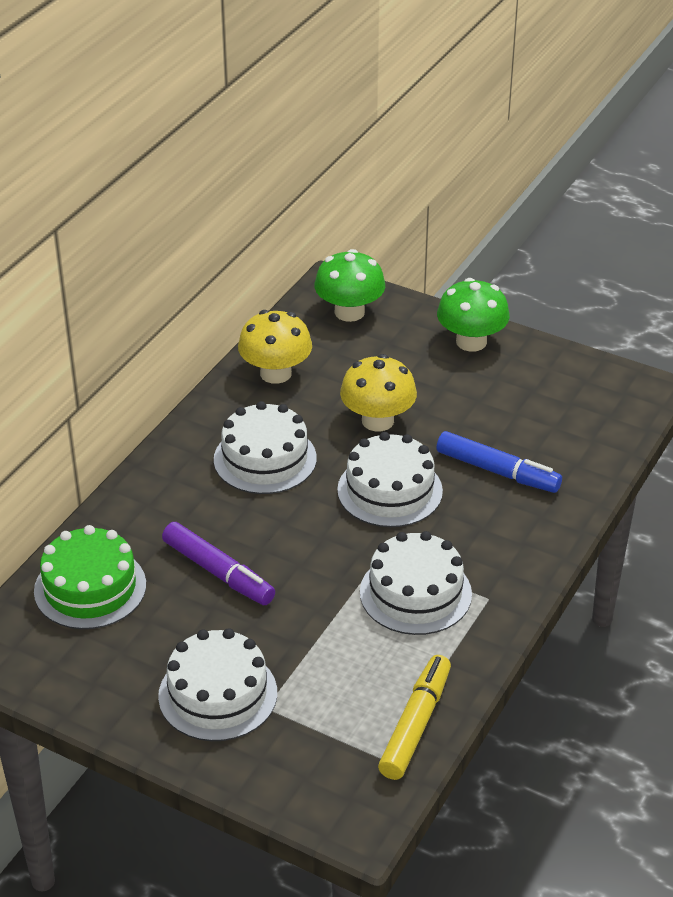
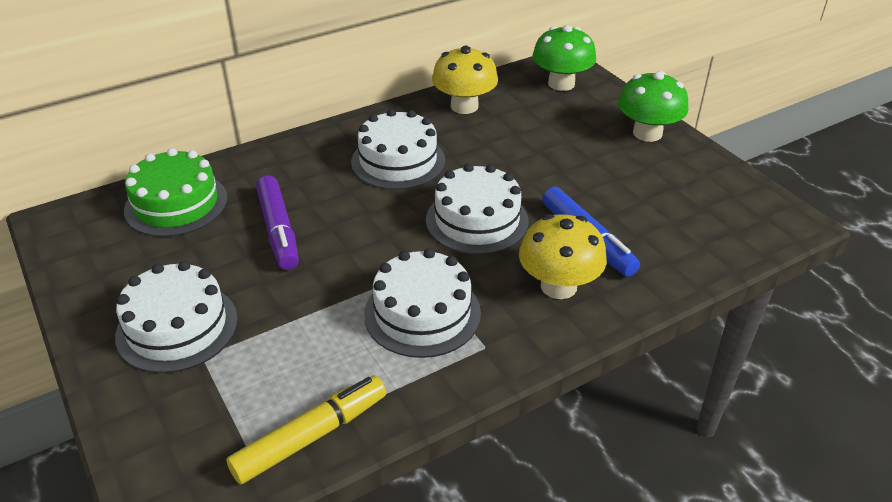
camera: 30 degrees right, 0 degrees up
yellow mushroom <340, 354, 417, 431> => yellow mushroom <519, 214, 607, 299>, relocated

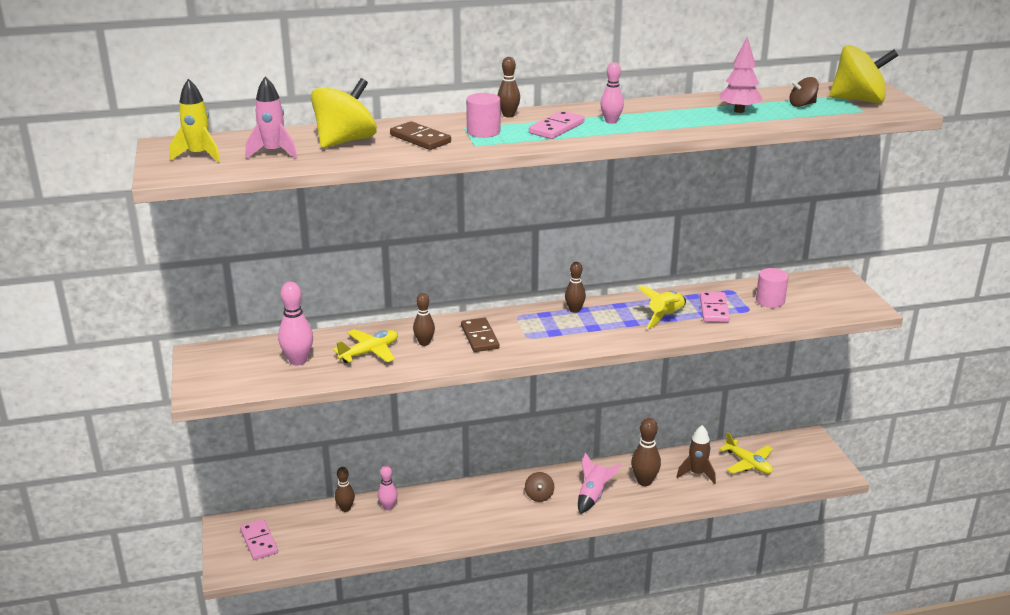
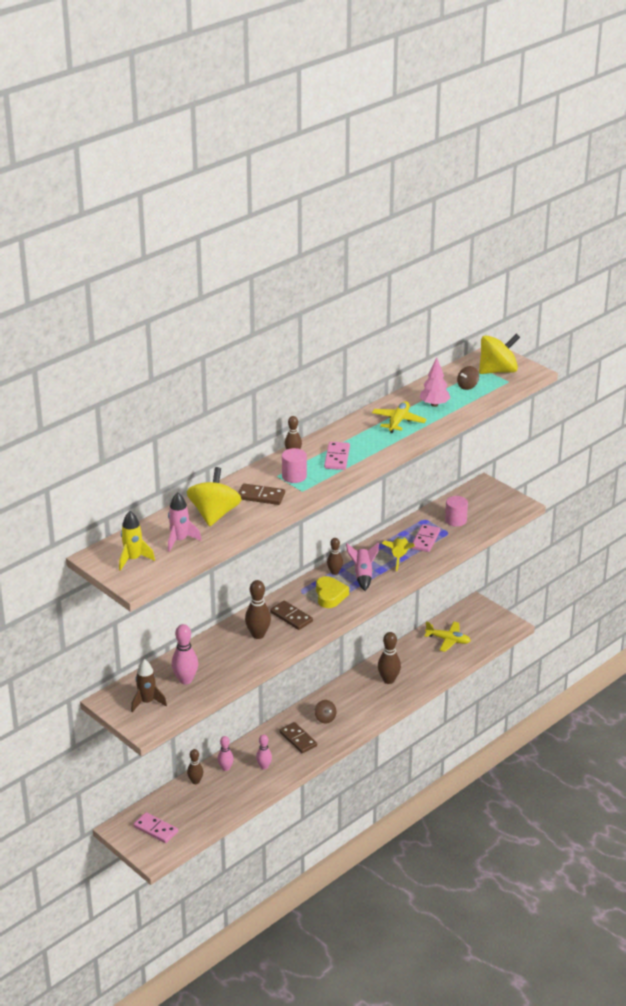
camera: 30 degrees left, 5 degrees up
nothing => brown domino <279, 722, 317, 753>
nothing => yellow heart <316, 576, 349, 608>
yellow plane <333, 329, 398, 363> => yellow plane <372, 401, 427, 433>, relocated
pink rocket <578, 452, 621, 514> => pink rocket <346, 542, 379, 591>, relocated
pink bowling pin <600, 62, 624, 124> => pink bowling pin <256, 734, 272, 770>, relocated
brown rocket <677, 425, 716, 484> => brown rocket <131, 659, 167, 712>, relocated
pink domino <700, 291, 730, 322> => pink domino <411, 524, 440, 552>, 45 degrees clockwise
brown bowling pin <413, 293, 435, 346> => brown bowling pin <245, 580, 271, 639>, x1.53

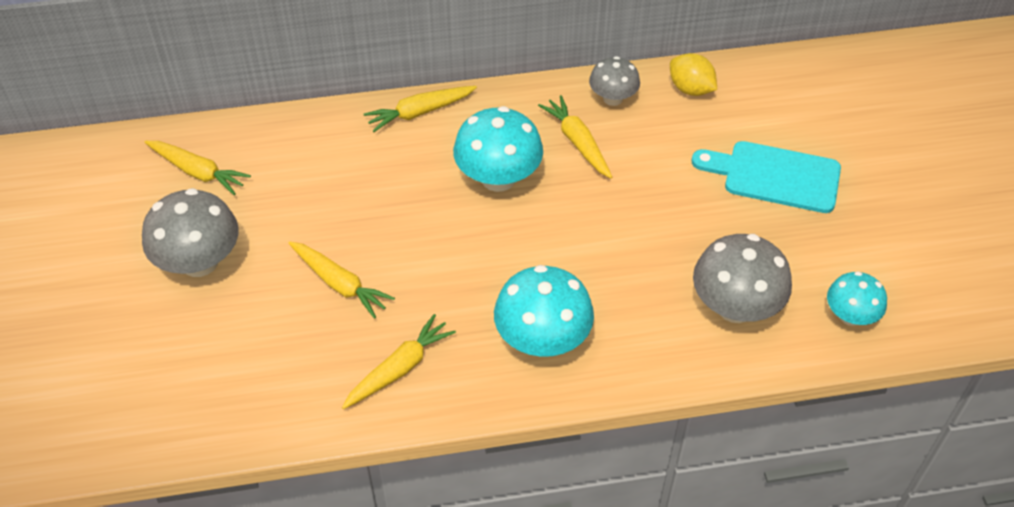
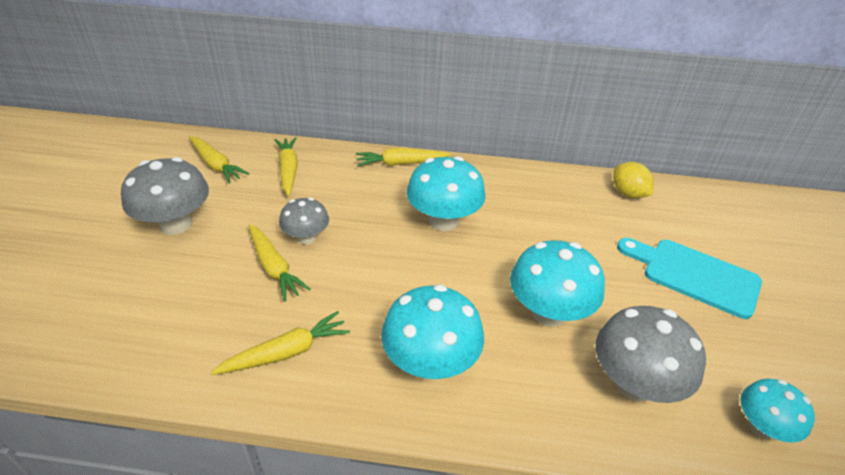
camera: 15 degrees right, 10 degrees down
nothing => turquoise mushroom <510, 240, 605, 327>
yellow carrot <538, 95, 612, 178> => yellow carrot <275, 137, 298, 196>, relocated
grey mushroom <589, 56, 640, 106> => grey mushroom <279, 198, 329, 244>, relocated

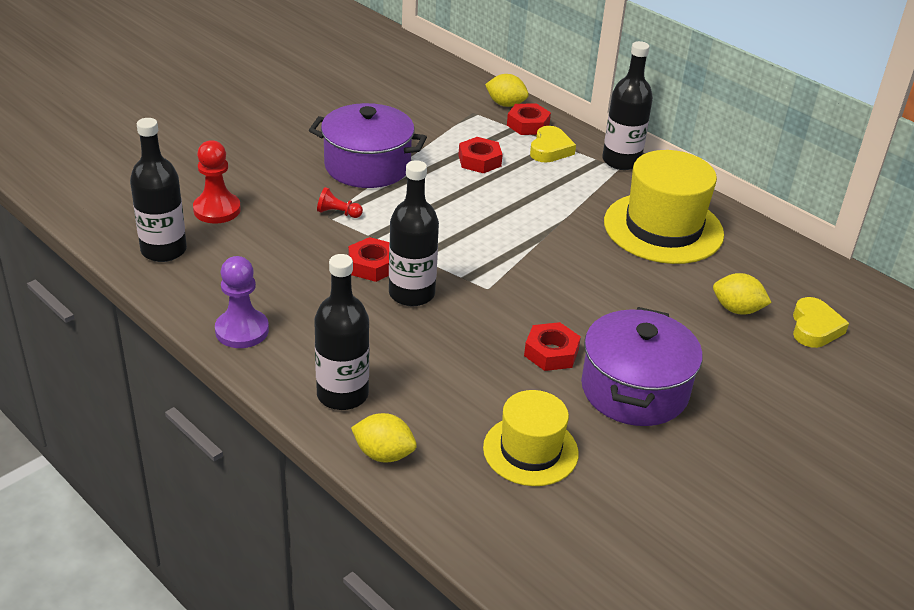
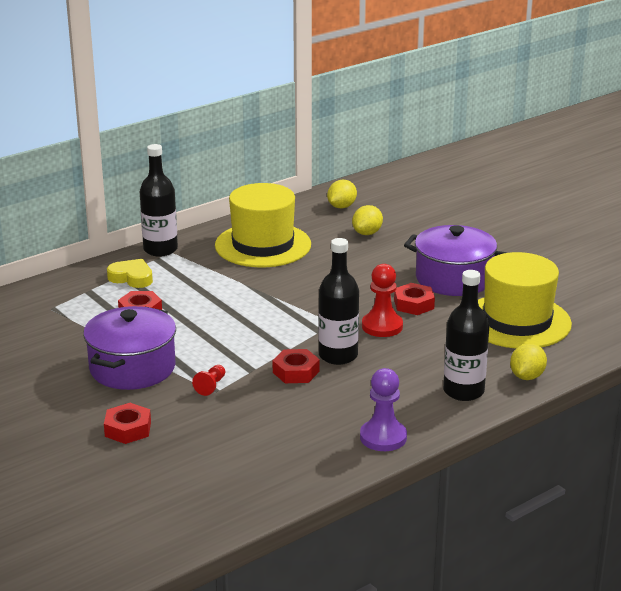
camera: 80 degrees left, 10 degrees down
black bottle <130, 118, 187, 262> => nothing
yellow heart <793, 297, 849, 348> => nothing
red pawn <193, 140, 241, 223> => red pawn <362, 264, 403, 337>, relocated
yellow lemon <485, 74, 529, 107> => yellow lemon <327, 180, 357, 208>, relocated
red nut <507, 103, 551, 135> => red nut <104, 403, 151, 444>, relocated
yellow hat <483, 390, 579, 486> => yellow hat <478, 252, 572, 349>, x1.60

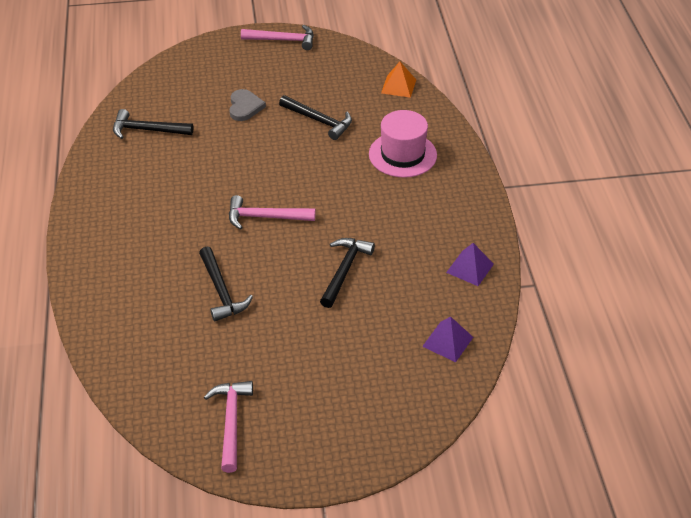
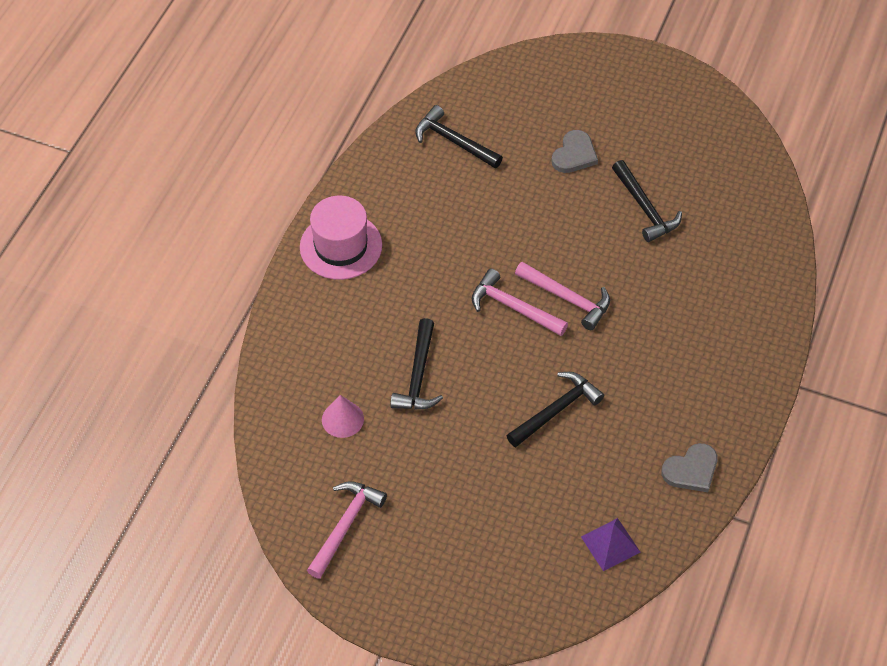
camera: 30 degrees right, 10 degrees up
orange pyramid <381, 62, 416, 98> => nothing
nothing => pink cone <322, 395, 364, 438>
pink hammer <241, 25, 314, 50> => pink hammer <515, 262, 610, 330>, relocated
pink hat <369, 110, 437, 178> => pink hat <300, 196, 382, 280>, relocated
purple pyramid <446, 243, 494, 286> => grey heart <661, 443, 718, 492>

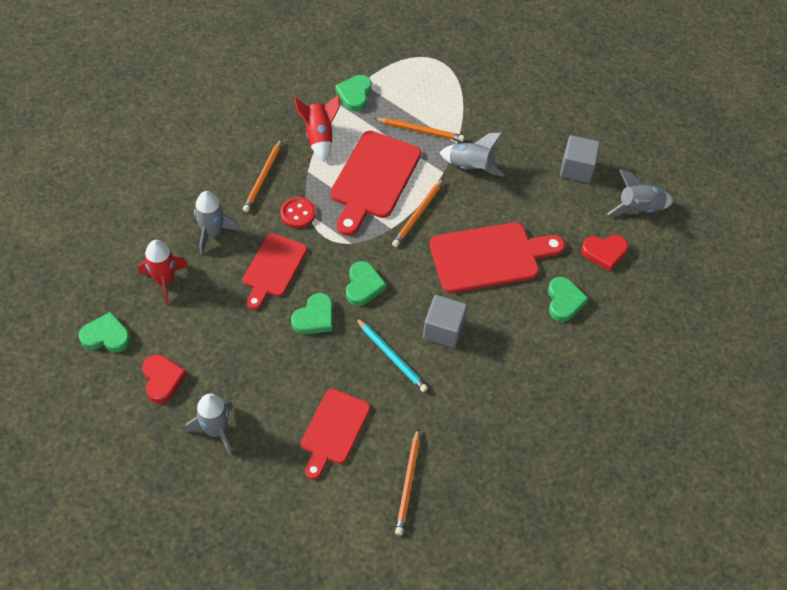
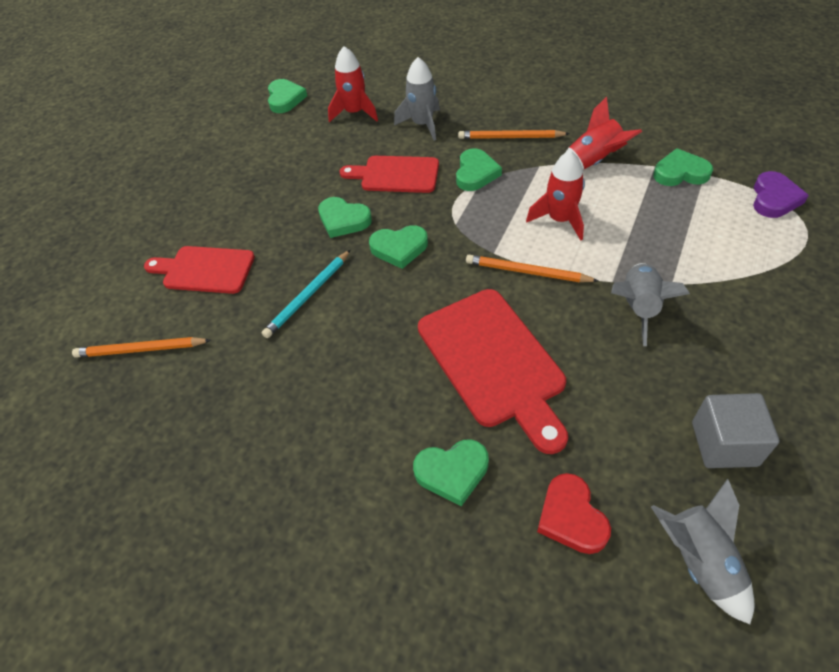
camera: 85 degrees right, 5 degrees down
red heart <142, 355, 187, 403> => nothing
grey rocket <185, 394, 233, 455> => nothing
orange pencil <373, 118, 464, 142> => nothing
grey cube <423, 295, 468, 348> => nothing
nothing => purple heart <753, 171, 809, 218>
red button <280, 197, 316, 228> => green heart <456, 148, 502, 191>
red cutting board <330, 131, 421, 236> => red rocket <526, 150, 585, 240>

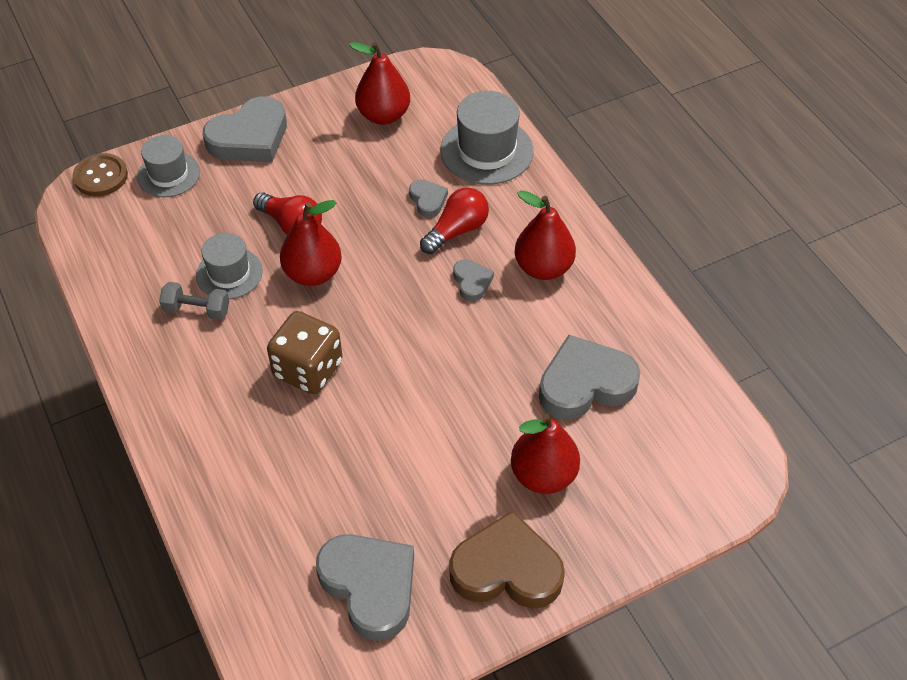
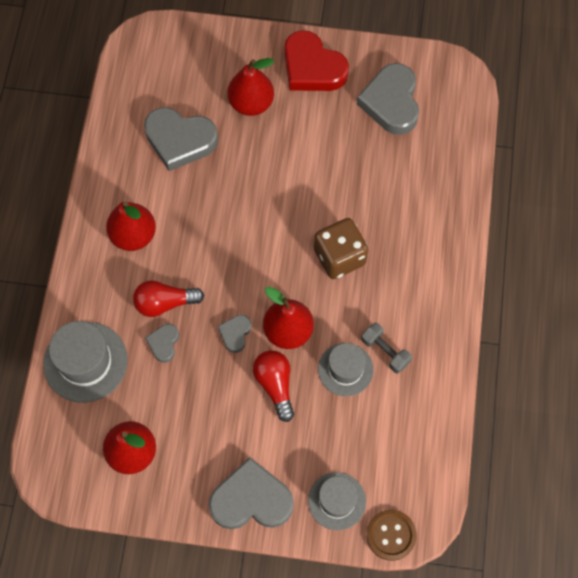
camera: 145 degrees left, 15 degrees up
grey heart <453, 259, 494, 302> => grey heart <218, 315, 252, 353>, relocated
brown heart <449, 510, 565, 608> => red heart <285, 30, 349, 91>

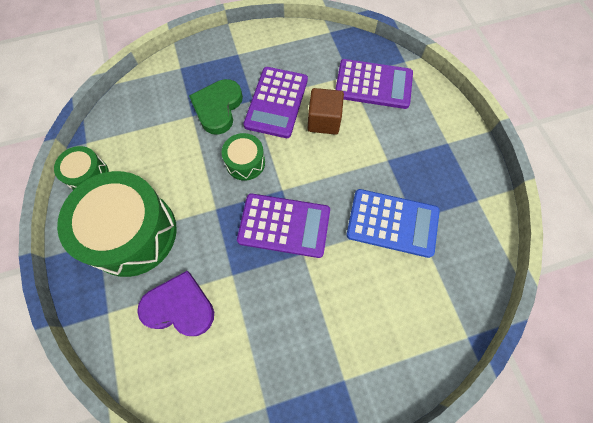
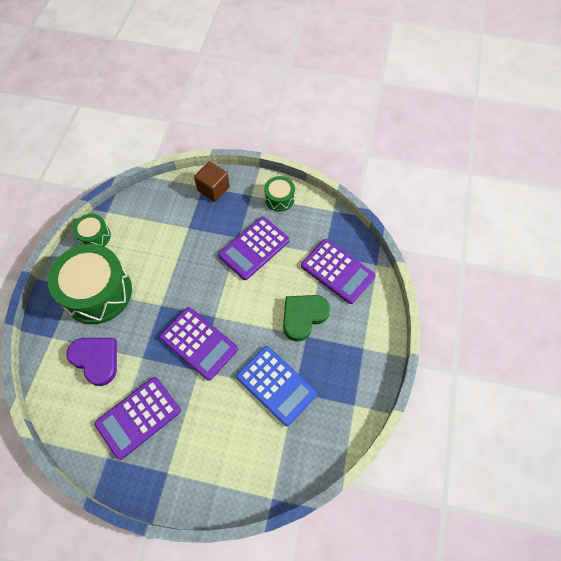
camera: 30 degrees right, 5 degrees down
nothing => purple calculator <94, 377, 181, 460>
green heart <189, 79, 243, 135> => green heart <283, 295, 330, 342>, relocated
green drum <221, 133, 265, 181> => green drum <264, 176, 295, 212>, relocated
brown cube <308, 88, 344, 135> => brown cube <194, 162, 230, 202>, relocated

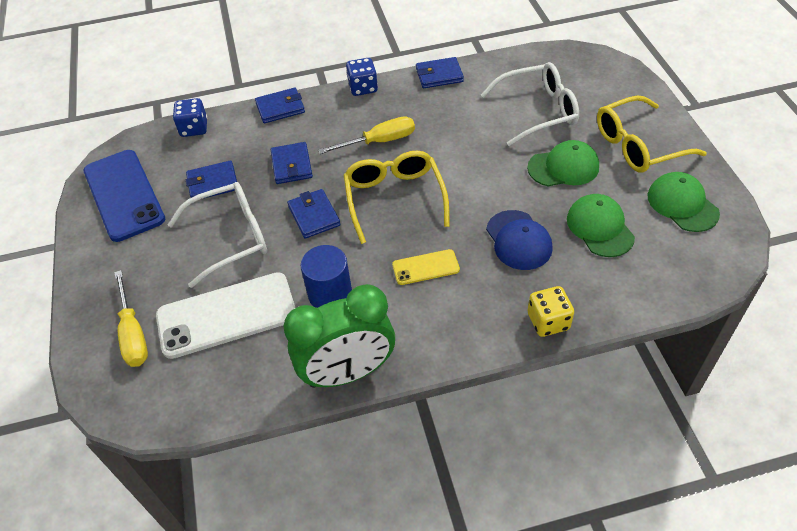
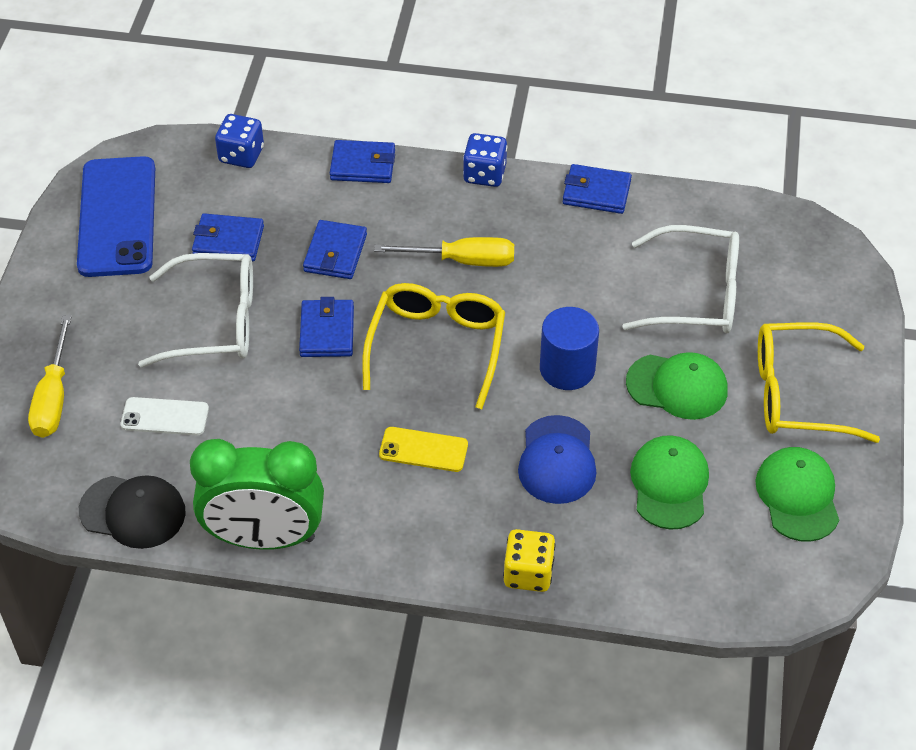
camera: 20 degrees right, 0 degrees up
nothing => black cap <79, 475, 186, 549>
blue cylinder <300, 245, 352, 308> => blue cylinder <540, 307, 599, 390>, relocated
white phone <156, 272, 295, 359> => white phone <121, 397, 209, 435>, x0.49

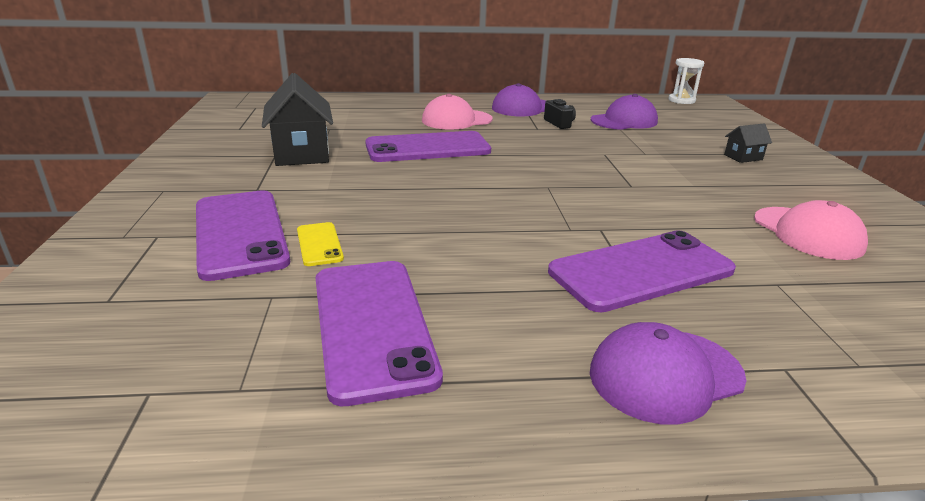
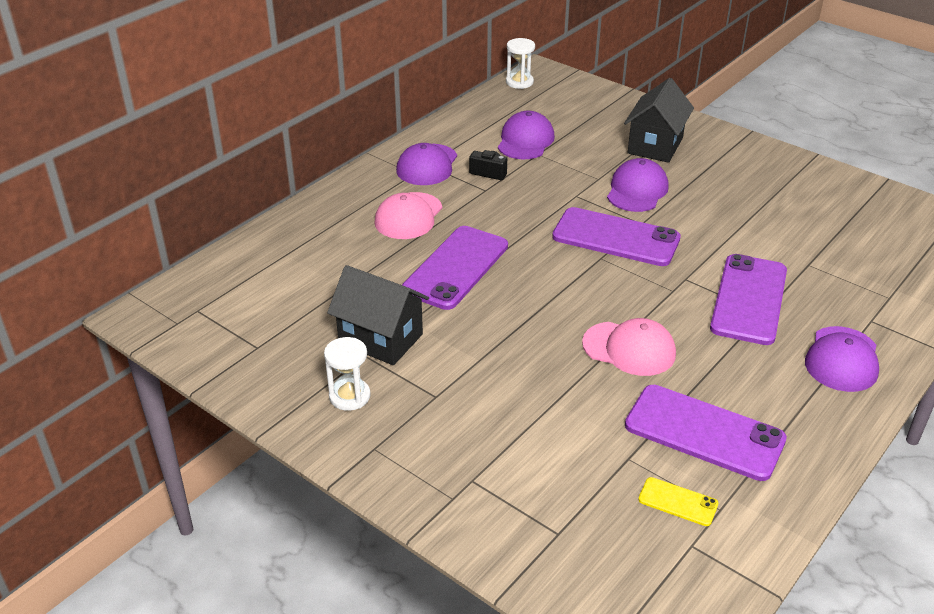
camera: 45 degrees left, 10 degrees up
nothing => white hourglass <324, 337, 371, 411>
nothing => purple cap <607, 158, 669, 212>
purple phone <196, 190, 290, 281> => purple phone <552, 207, 681, 266>, relocated
yellow phone <297, 222, 344, 266> => yellow phone <638, 477, 718, 526>, relocated
pink cap <754, 200, 868, 260> => pink cap <582, 318, 676, 376>, relocated
black house <724, 124, 772, 163> => black house <624, 78, 694, 163>, x2.05

